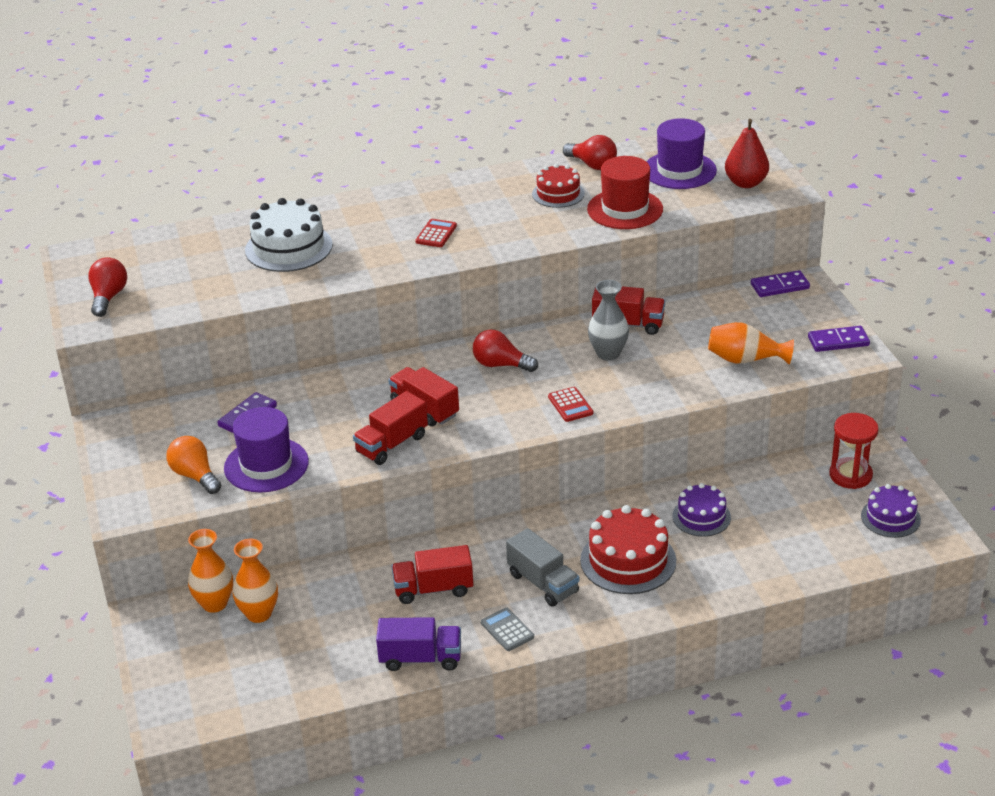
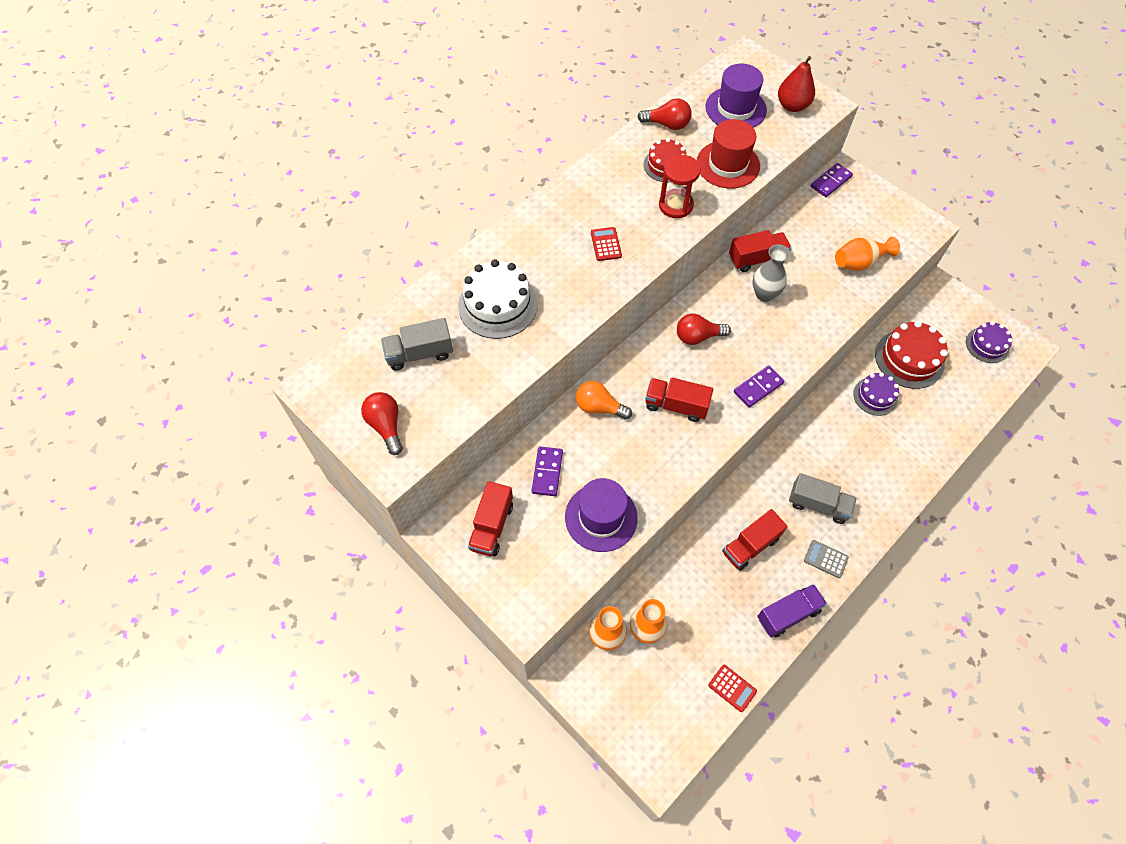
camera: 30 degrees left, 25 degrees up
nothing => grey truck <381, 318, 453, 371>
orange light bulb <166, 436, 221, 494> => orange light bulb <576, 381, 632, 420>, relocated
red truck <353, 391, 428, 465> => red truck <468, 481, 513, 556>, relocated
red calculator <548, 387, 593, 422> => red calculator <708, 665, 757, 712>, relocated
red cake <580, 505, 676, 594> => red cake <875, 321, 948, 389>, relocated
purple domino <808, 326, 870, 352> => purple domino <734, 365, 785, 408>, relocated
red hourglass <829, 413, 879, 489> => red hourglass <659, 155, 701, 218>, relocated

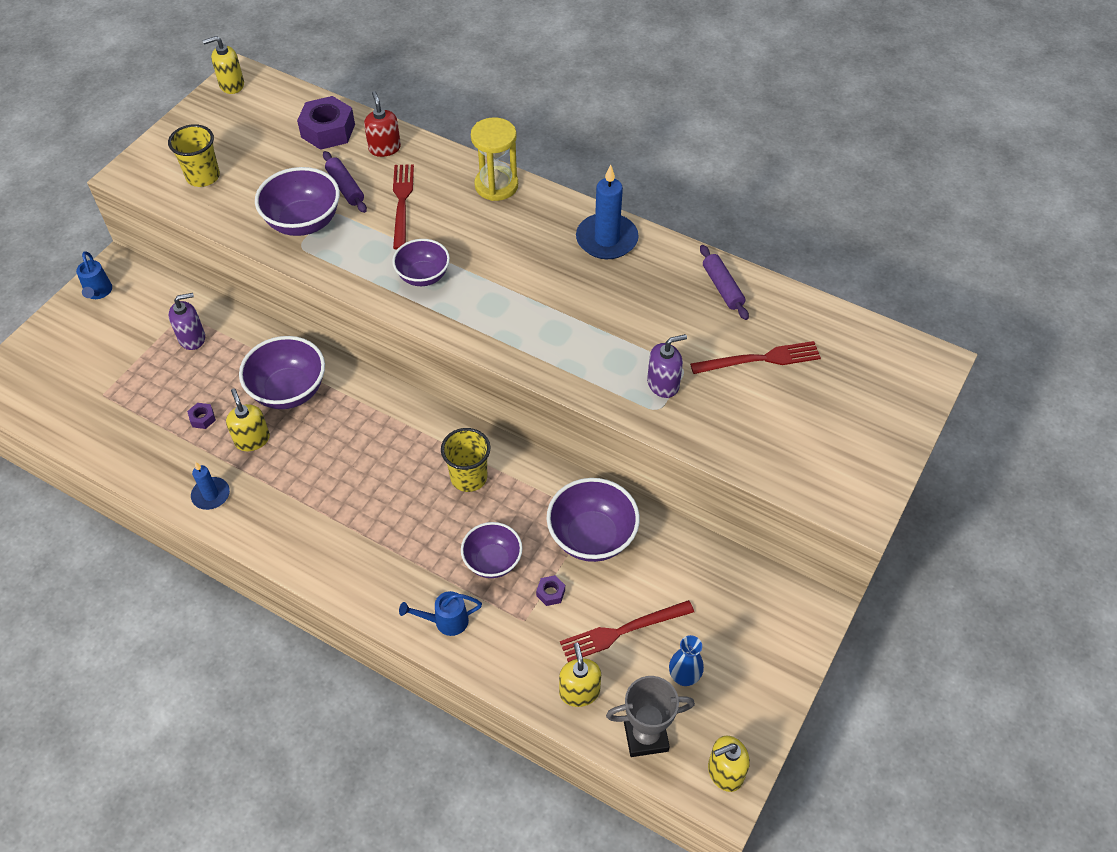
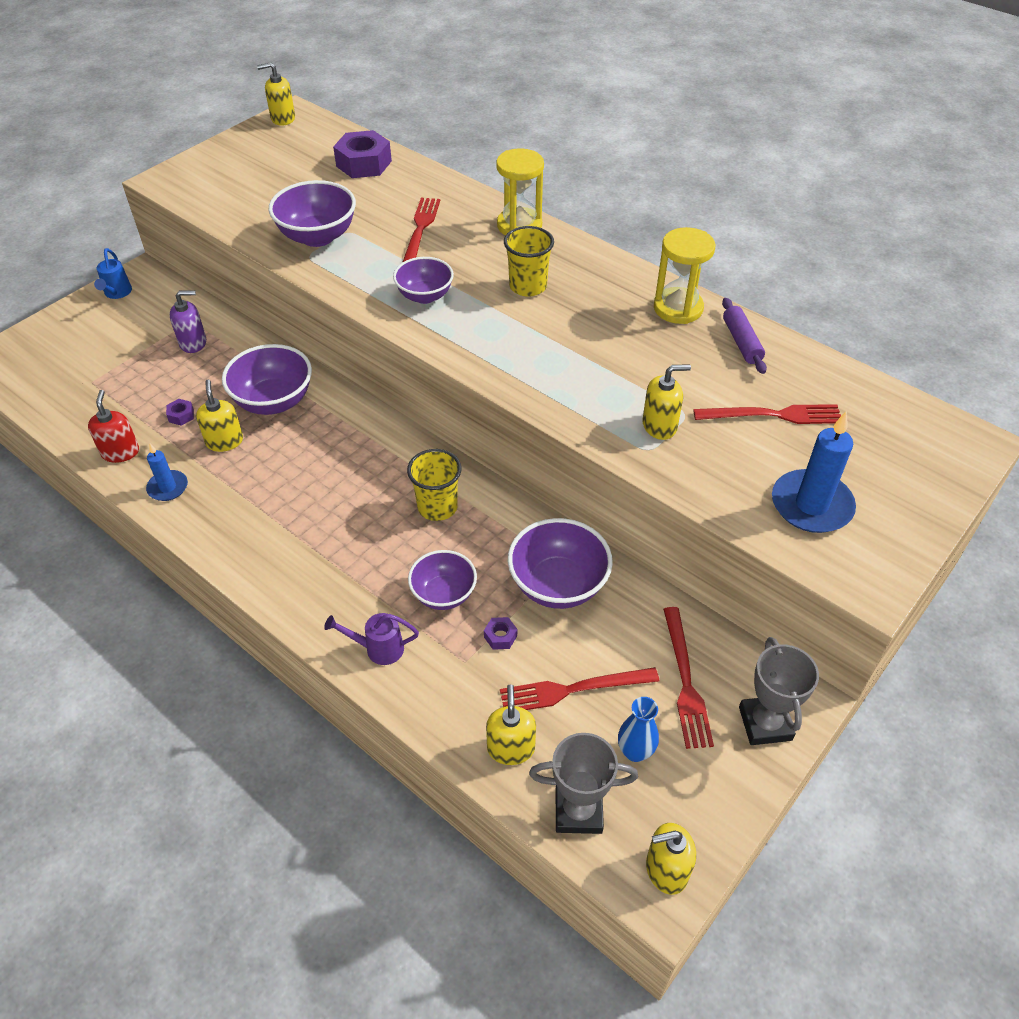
camera: 10 degrees right, 5 degrees down
purple rolling pin <323, 151, 367, 213> => nothing
nothing => yellow hourglass <654, 227, 715, 324>
nothing => red fork <663, 607, 714, 749>
nothing => grey trophy <739, 637, 819, 745>
yellow cup <168, 124, 220, 187> => yellow cup <504, 226, 554, 297>, relocated
red soap dispenser <364, 91, 401, 157> => red soap dispenser <88, 390, 139, 463>, relocated
blue candle <576, 164, 639, 259> => blue candle <772, 412, 856, 533>, relocated
blue watering can <399, 591, 482, 636> => purple watering can <324, 613, 419, 665>
purple soap dispenser <647, 334, 687, 398> => yellow soap dispenser <642, 364, 691, 440>

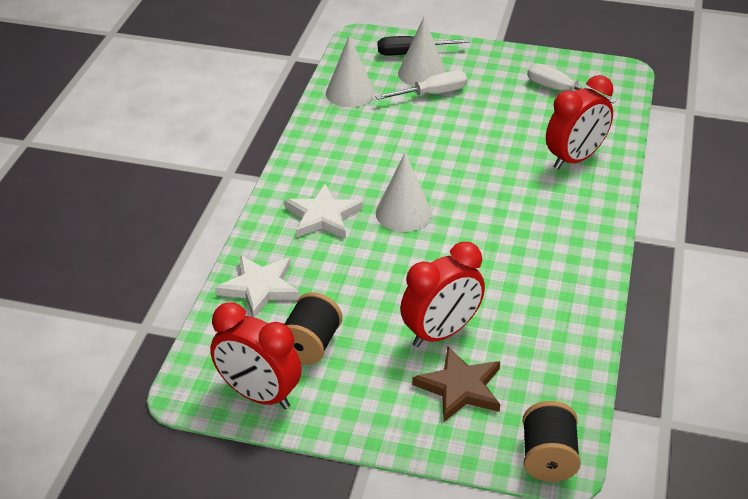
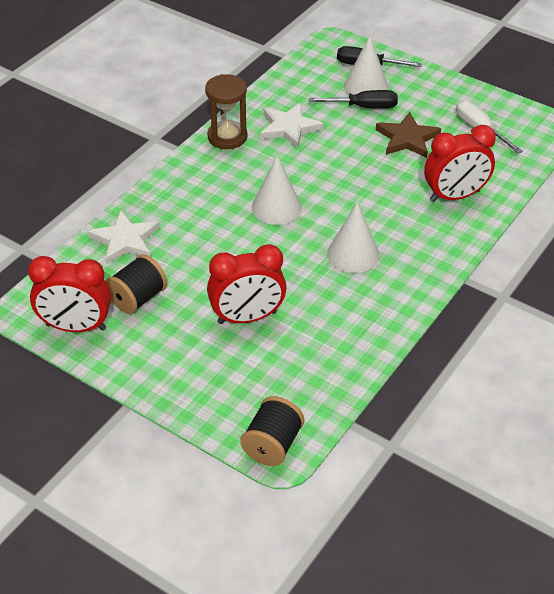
camera: 20 degrees right, 5 degrees up
nothing => brown hourglass <205, 74, 248, 149>
white star <285, 184, 363, 239> => white star <260, 103, 323, 149>, relocated
white cone <326, 35, 375, 107> => white cone <327, 202, 379, 273>, relocated
brown star <412, 346, 500, 422> => brown star <376, 112, 441, 158>, relocated
white screwdriver <375, 70, 467, 100> => black screwdriver <309, 90, 398, 109>
red clock <210, 302, 302, 409> => red clock <28, 256, 111, 332>, 45 degrees counterclockwise

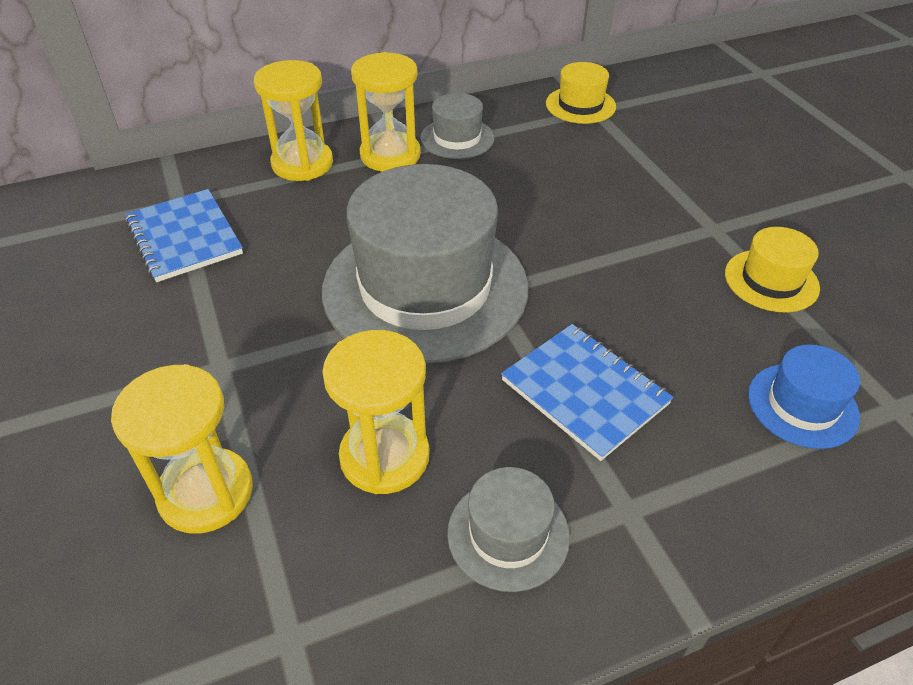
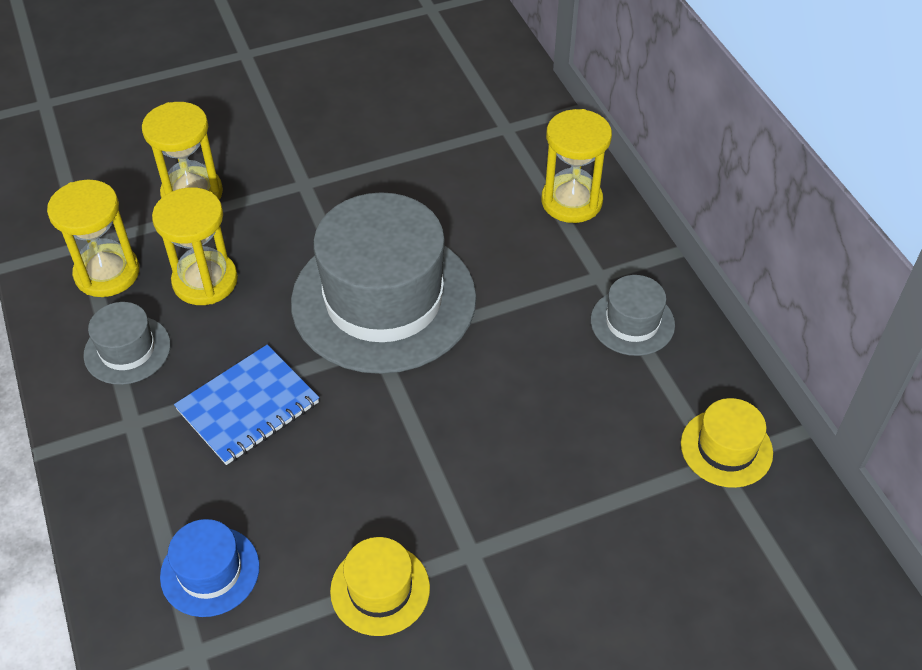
camera: 90 degrees right, 5 degrees up
blue notebook <125, 189, 243, 282> => nothing
yellow hourglass <351, 52, 421, 172> => yellow hourglass <47, 180, 139, 297>, relocated

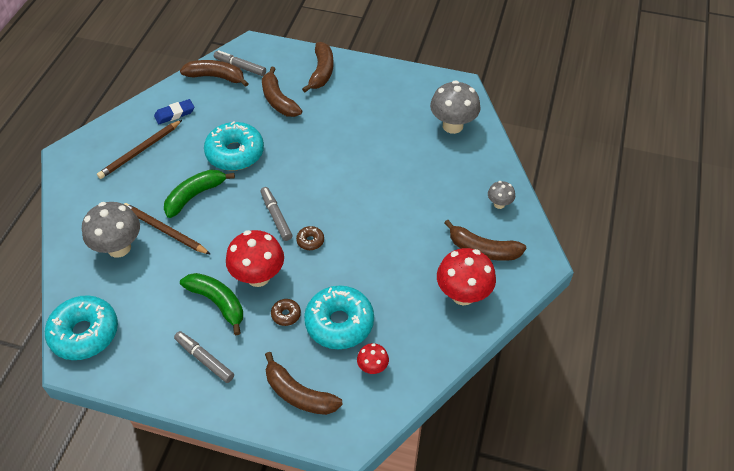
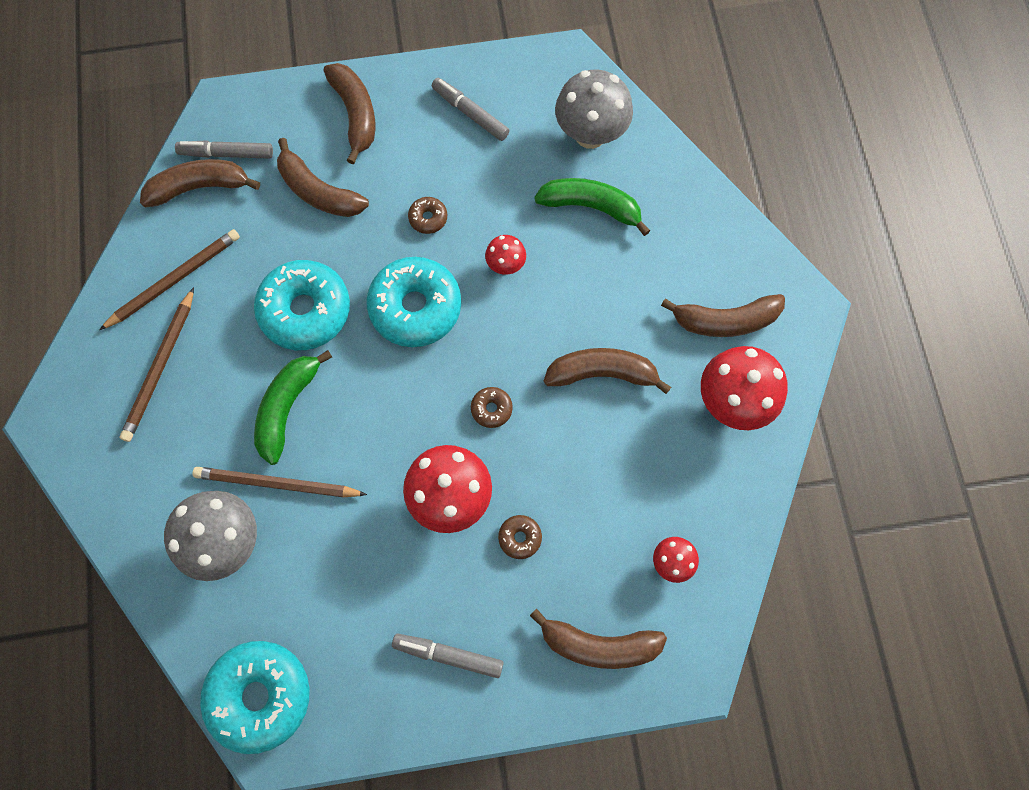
camera: 25 degrees left, 20 degrees up
grey mushroom <488, 181, 515, 209> => nothing
nothing => brown donut <408, 197, 447, 234>
nothing => red mushroom <485, 235, 526, 275>
nothing => brown banana <543, 348, 671, 394>
green banana <180, 273, 243, 335> => green banana <534, 178, 650, 236>, relocated
grey marker <260, 187, 292, 241> => grey marker <432, 78, 509, 141>, relocated
turquoise donut <304, 286, 374, 349> => turquoise donut <366, 257, 461, 347>, relocated
blue eraser <154, 99, 194, 125> => brown pencil <99, 229, 240, 330>

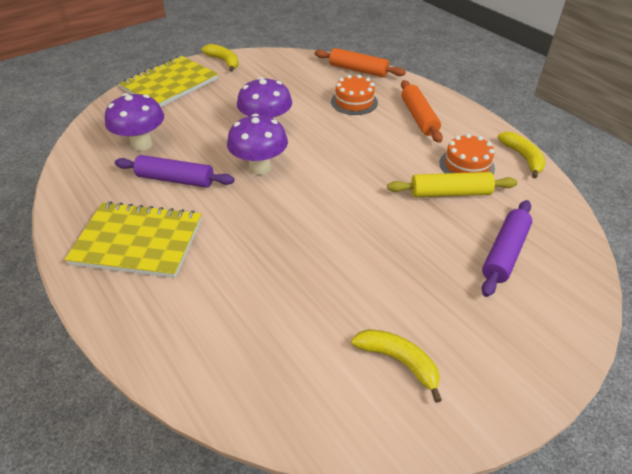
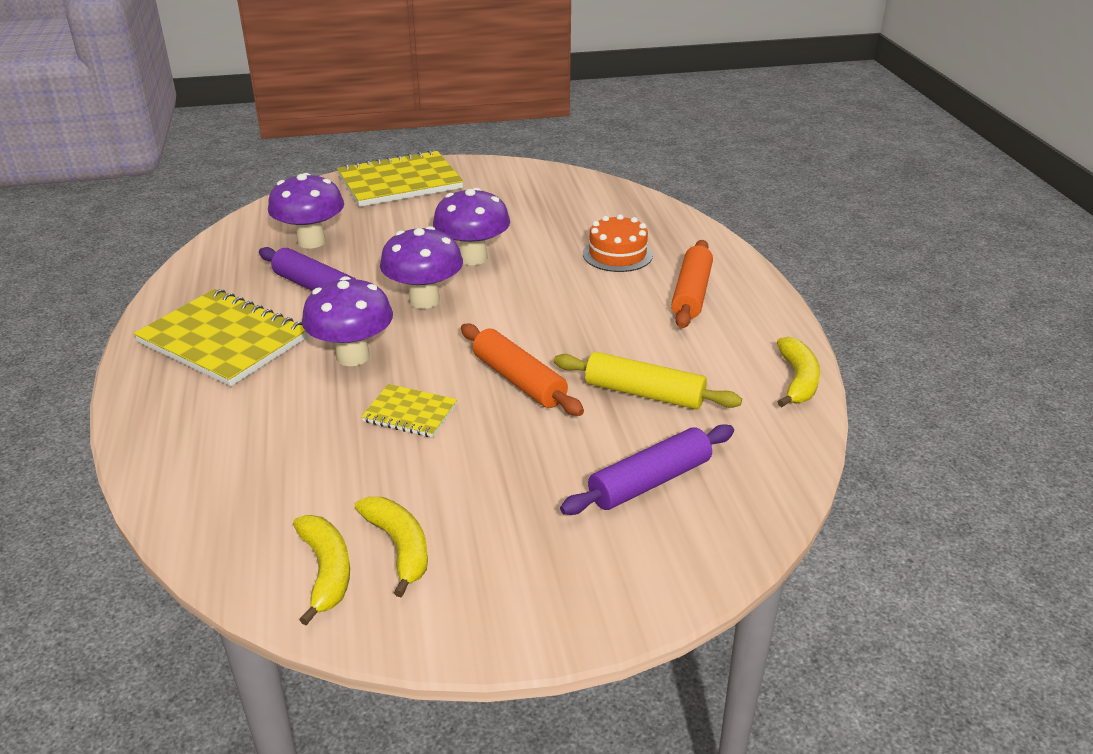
camera: 25 degrees right, 10 degrees down
orange cake <440, 134, 495, 174> => nothing
nothing => purple mushroom <302, 276, 393, 366>
nothing => yellow notebook <361, 384, 457, 438>
yellow banana <202, 44, 239, 72> => yellow banana <293, 515, 350, 625>, relocated
orange rolling pin <315, 48, 406, 77> => orange rolling pin <461, 323, 584, 416>, relocated

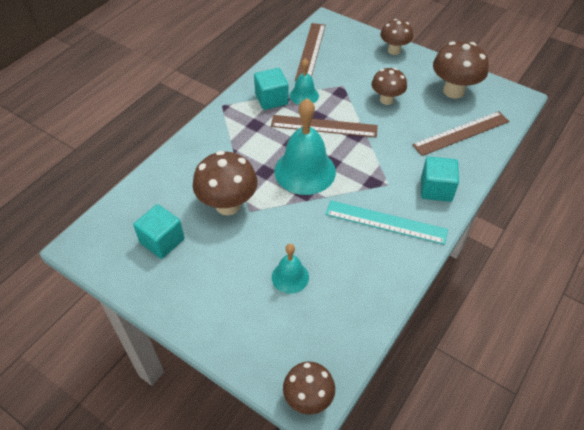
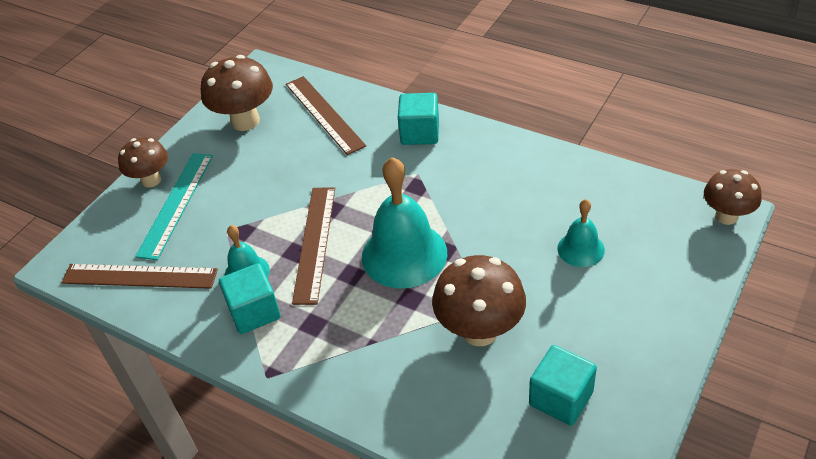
camera: 90 degrees left, 5 degrees down
brown mushroom <372, 68, 407, 105> => nothing
turquoise ruler <325, 200, 448, 245> => turquoise ruler <135, 153, 213, 260>, relocated

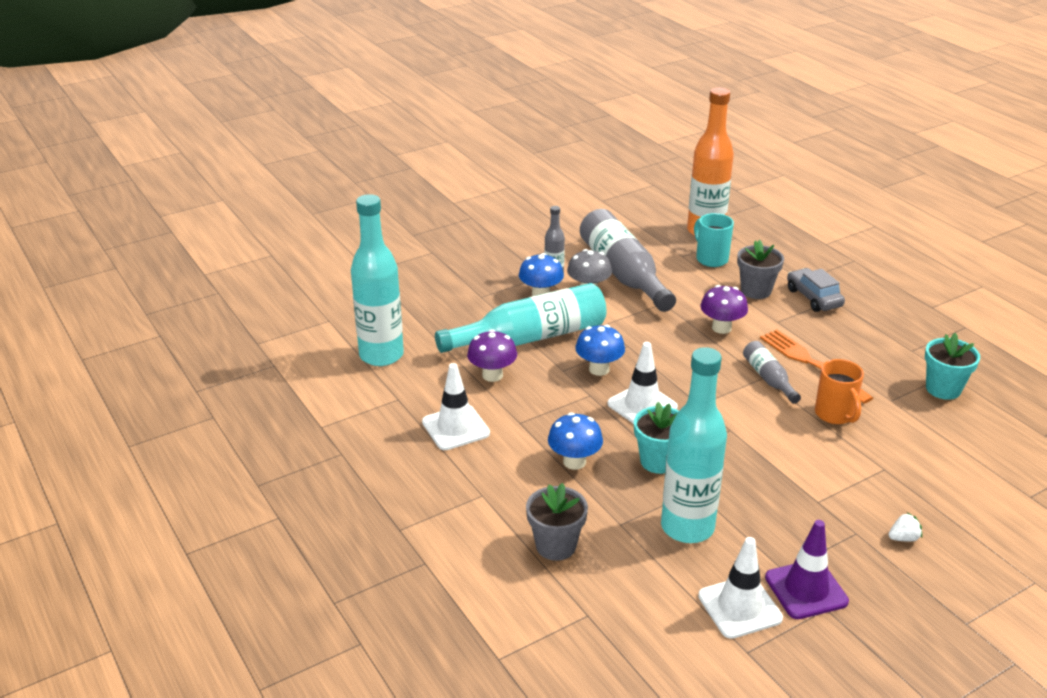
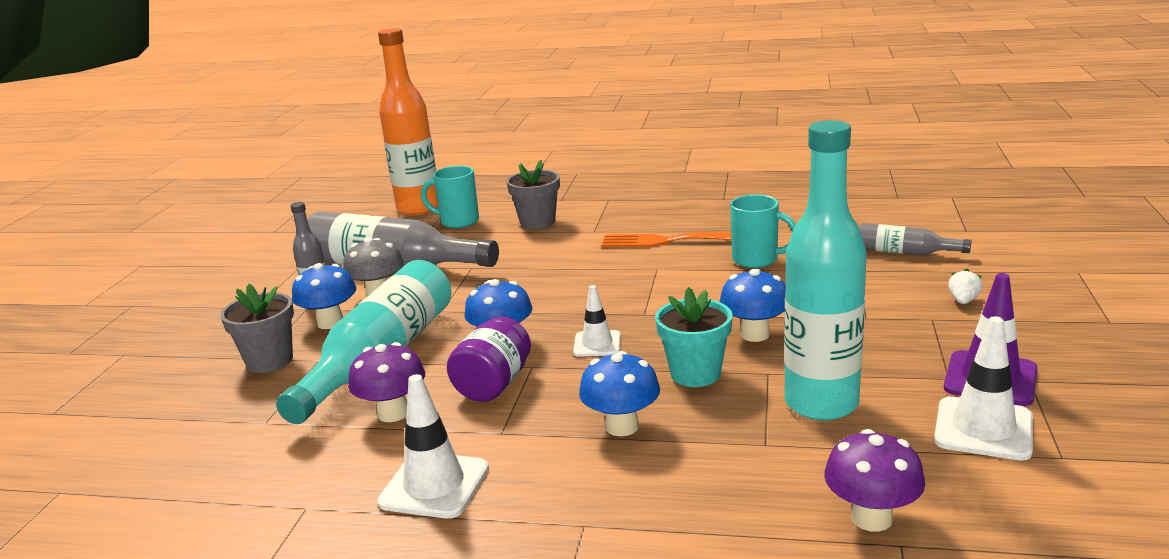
camera: 45 degrees left, 10 degrees down
turquoise bottle <351, 194, 404, 366> => nothing
grey car <787, 268, 845, 312> => nothing
turquoise flower pot <925, 333, 980, 400> => nothing
nothing => purple jar <447, 316, 531, 402>
nothing => blue mushroom <719, 269, 786, 342>
grey flower pot <526, 483, 588, 561> => grey flower pot <220, 284, 294, 373>, relocated
purple mushroom <701, 285, 748, 334> => purple mushroom <824, 429, 925, 532>, relocated
grey bottle <743, 341, 801, 404> => grey bottle <859, 223, 972, 255>, relocated
orange mug <815, 359, 864, 424> => turquoise mug <730, 194, 796, 268>
white traffic cone <608, 342, 678, 424> => white traffic cone <573, 285, 621, 357>, x0.64

